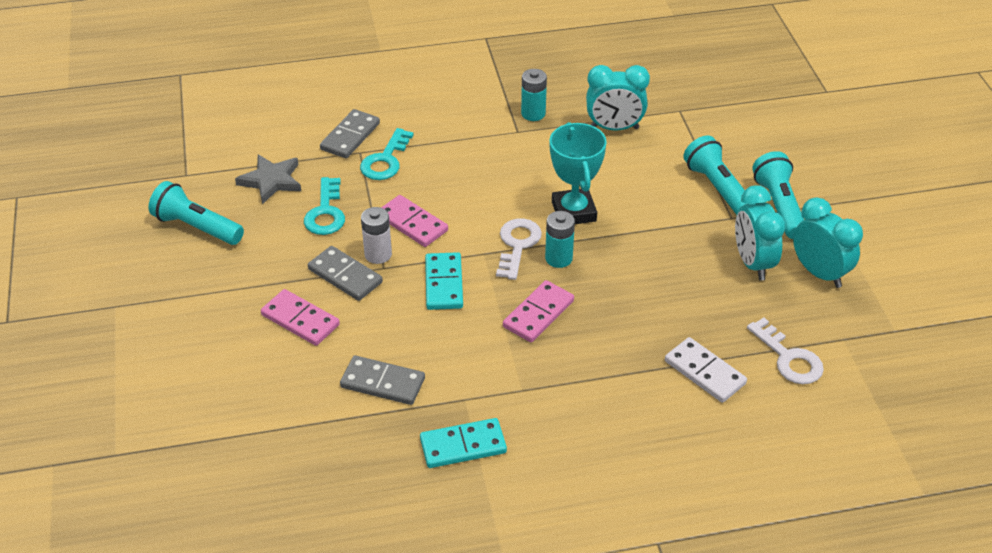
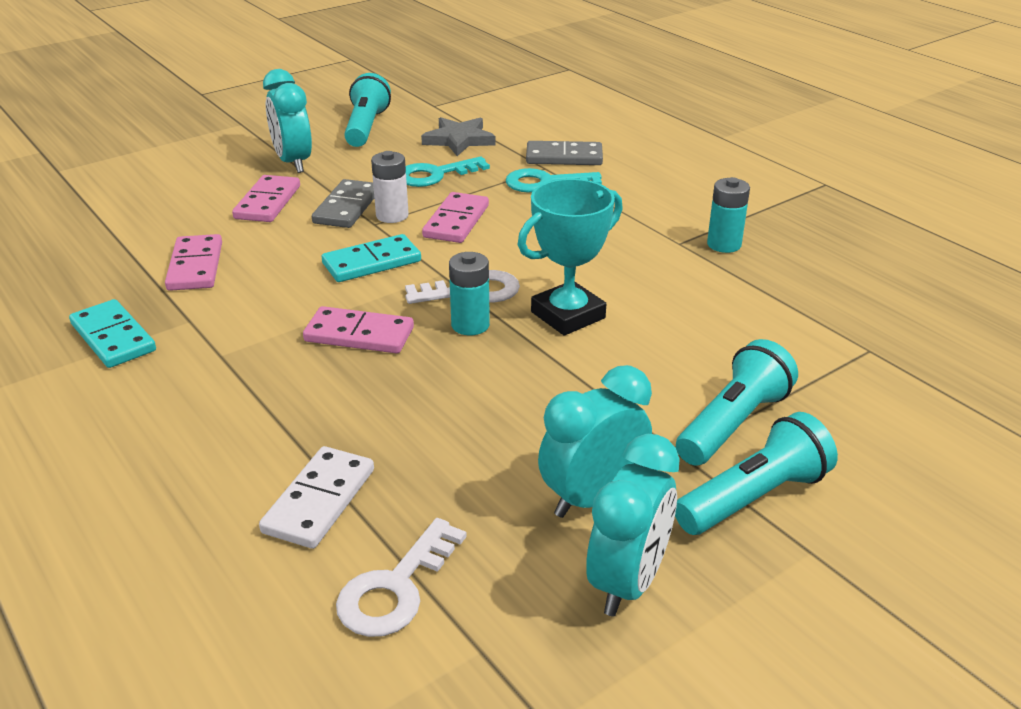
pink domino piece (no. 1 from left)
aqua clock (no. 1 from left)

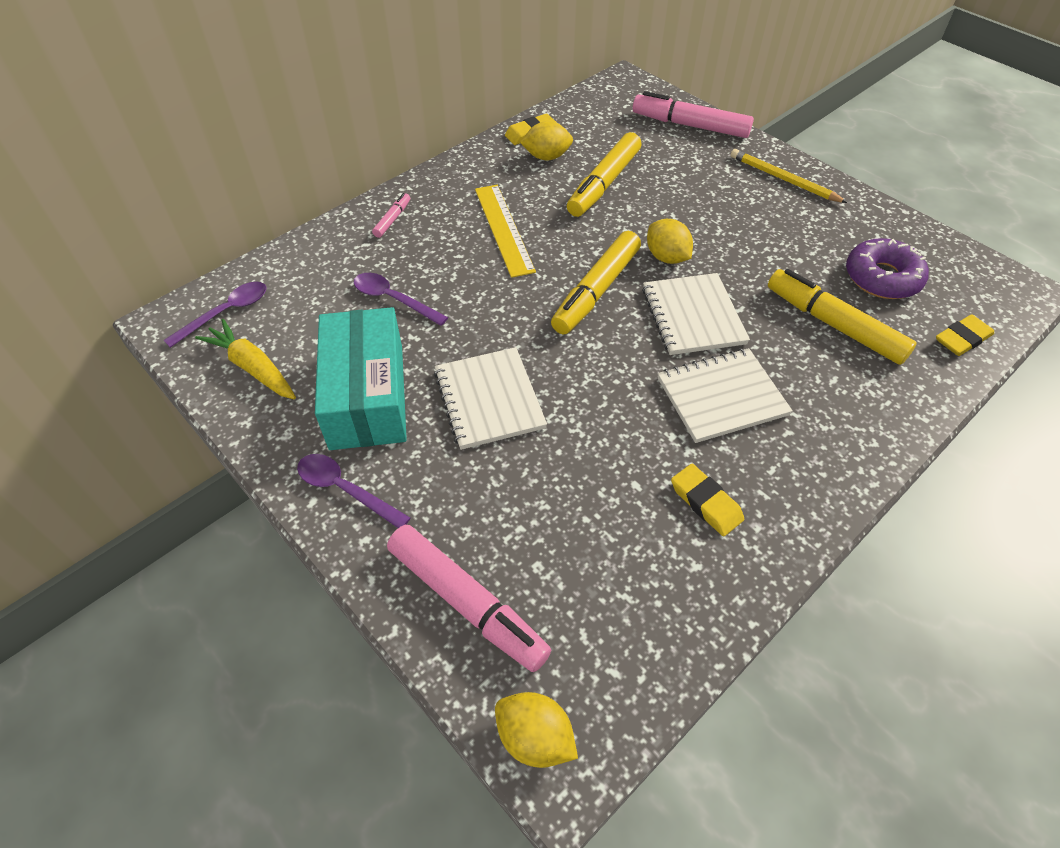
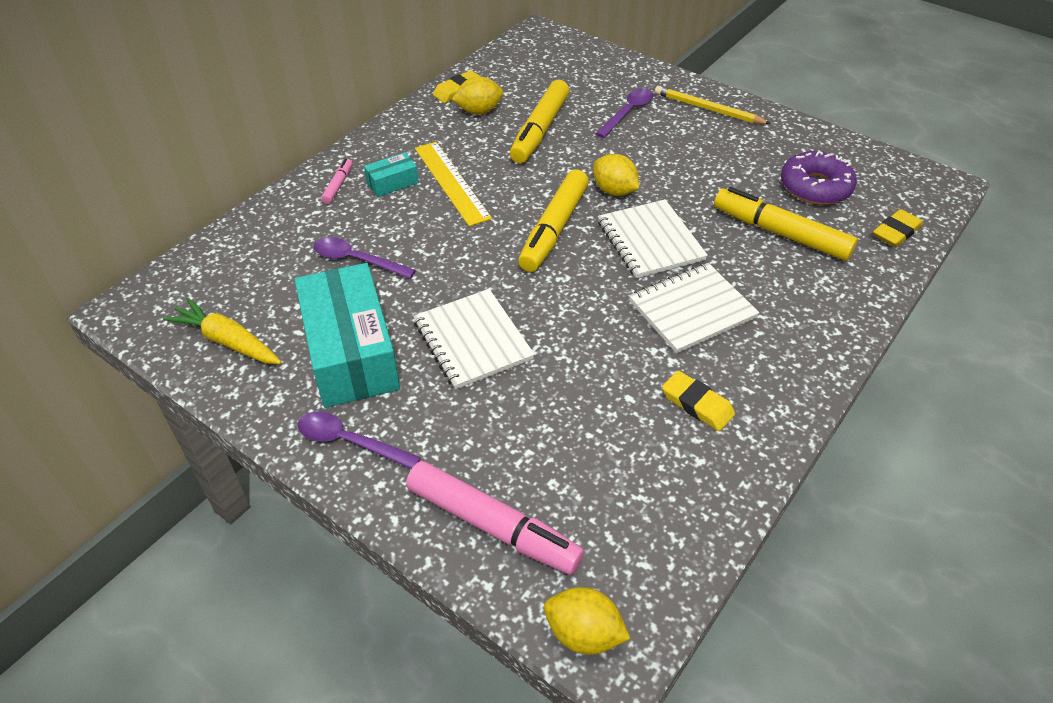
aqua package (no. 2 from left)
violet spoon (no. 3 from left)
pink marker (no. 3 from left in the first image)

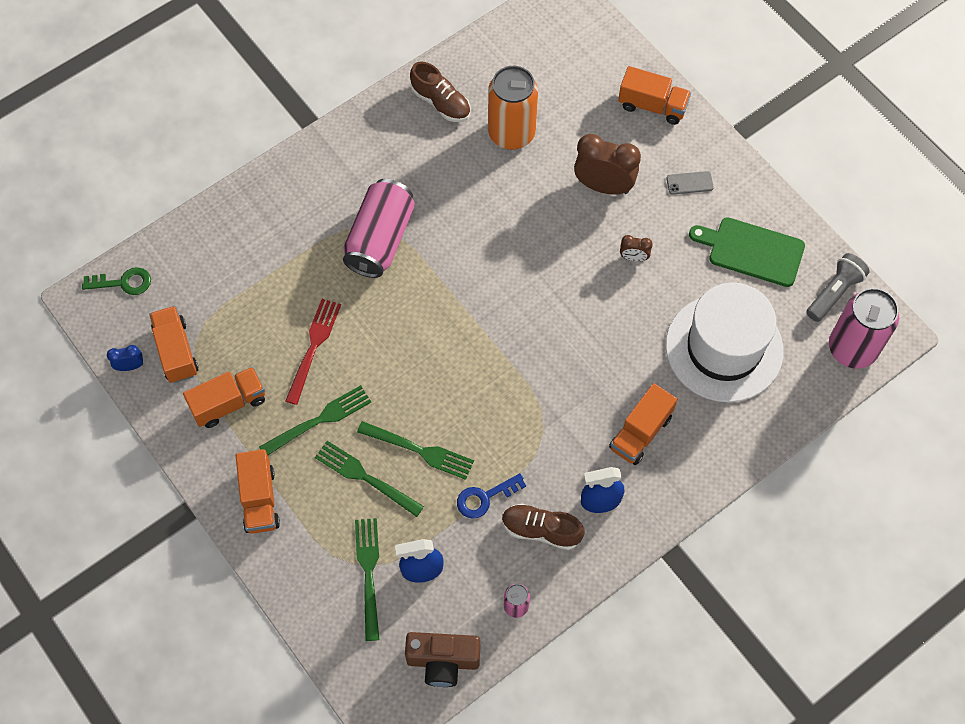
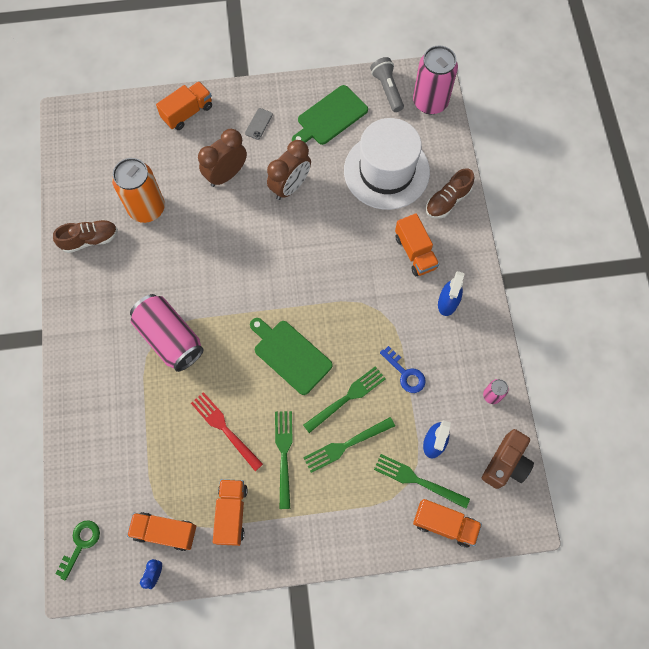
green bread board (no. 1 from left)
russet clock (no. 2 from left)
cobalt key
bright orange toy truck (no. 5 from left)
russet sneaker (no. 2 from left)

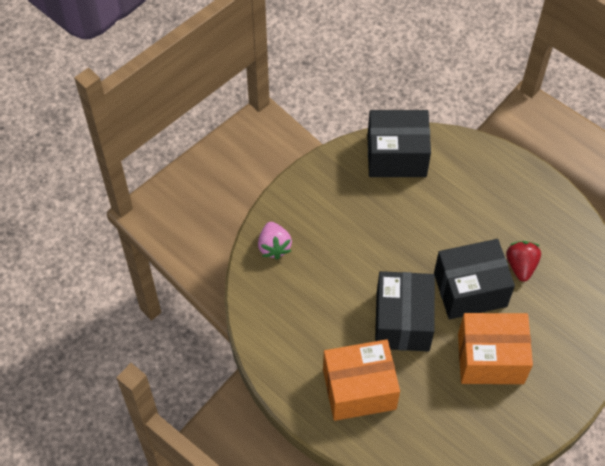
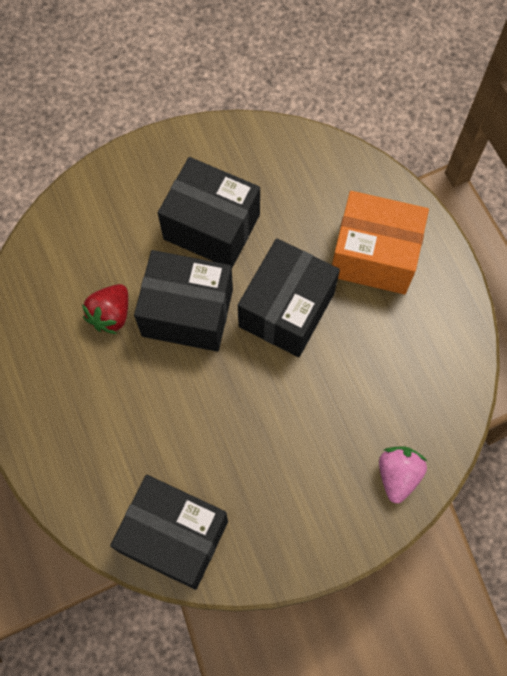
black package (no. 3 from left)

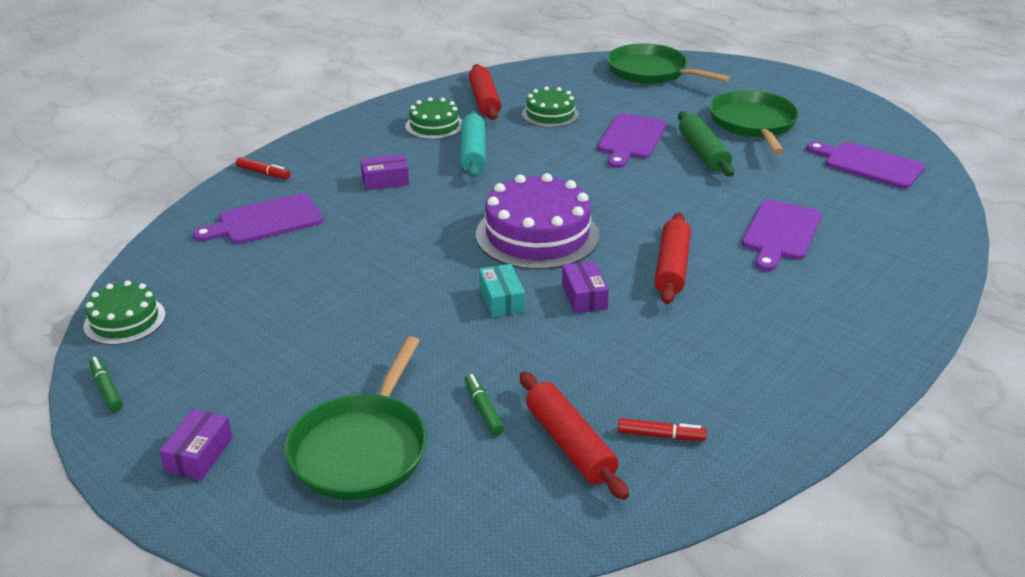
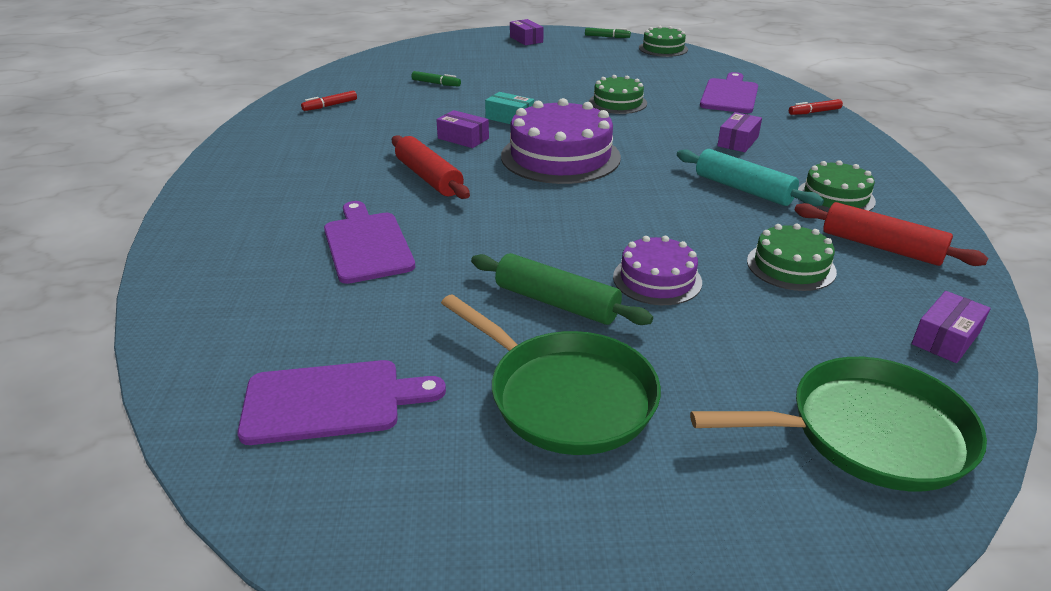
green cake (no. 1 from left)
violet cake (no. 2 from left)
violet package (no. 4 from left)
green pan (no. 1 from left in the first image)
red rolling pin (no. 2 from left in the first image)

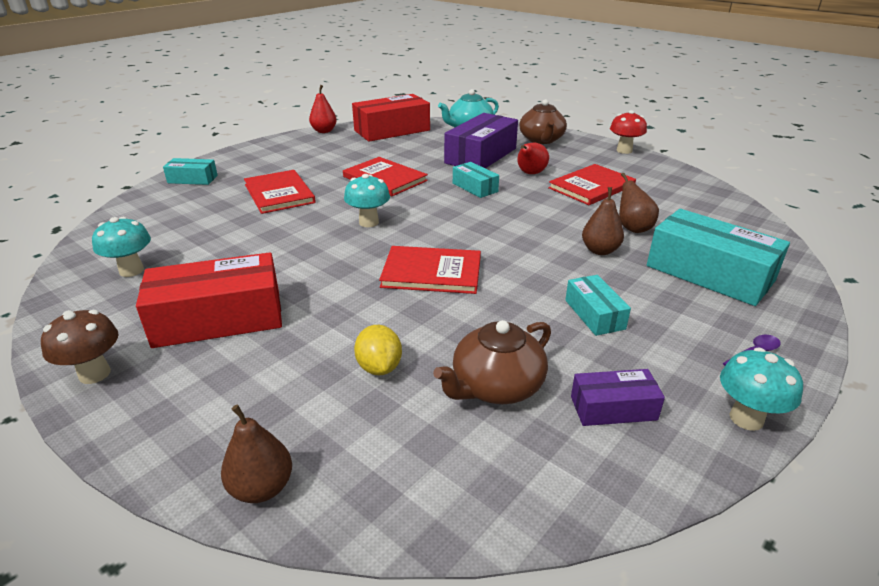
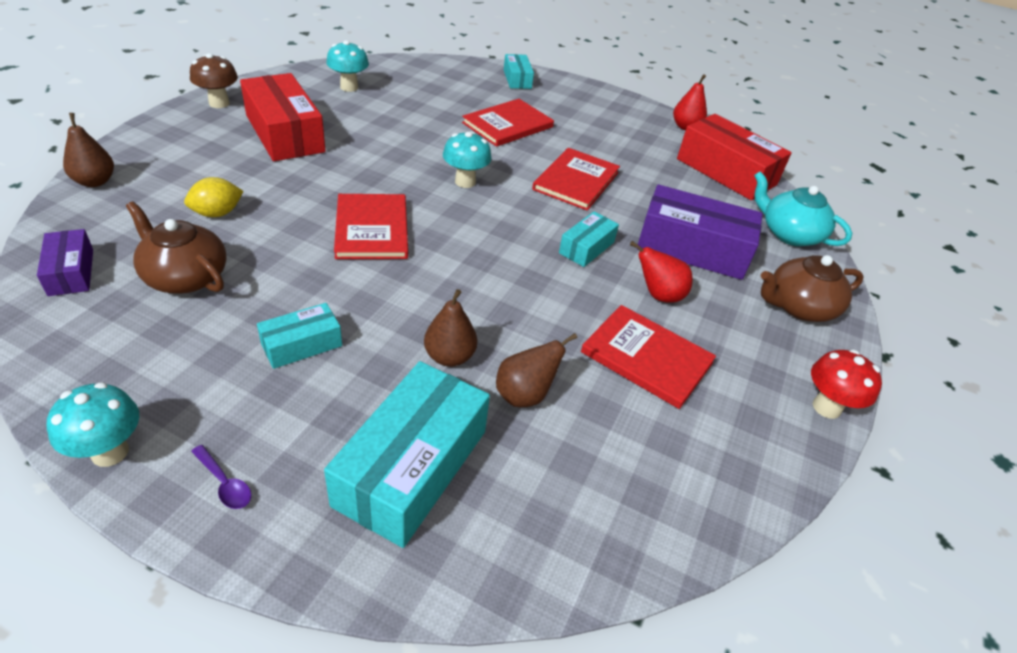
violet package (no. 1 from left)

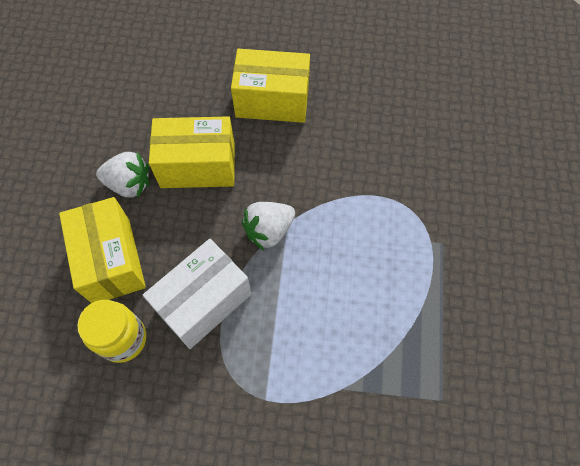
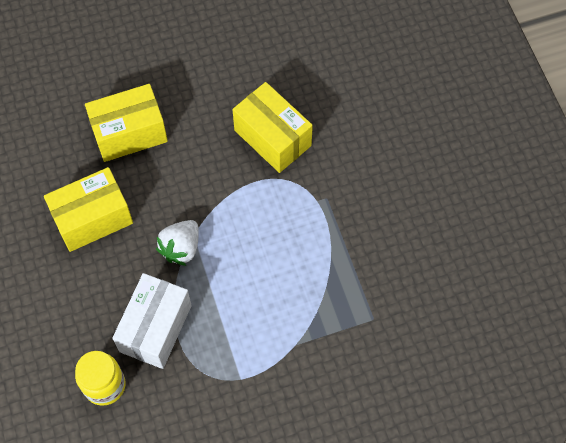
yellow package (no. 3 from left)
snow-white strawberry (no. 1 from left in the first image)

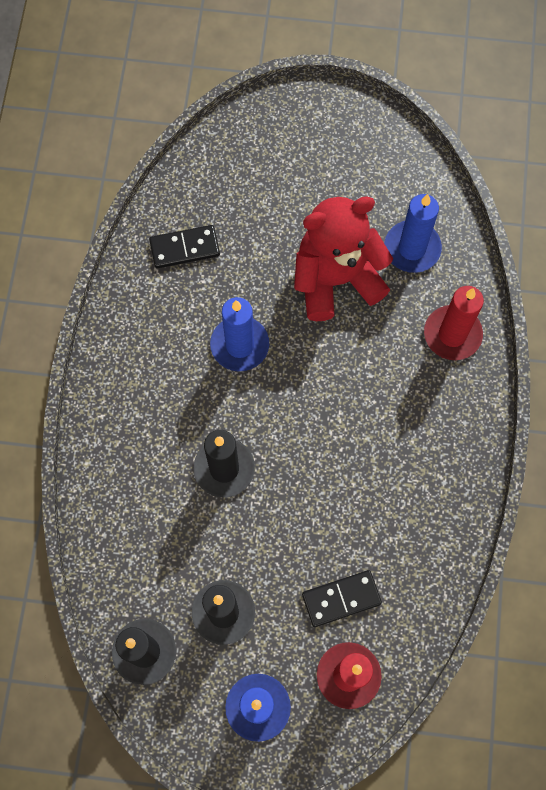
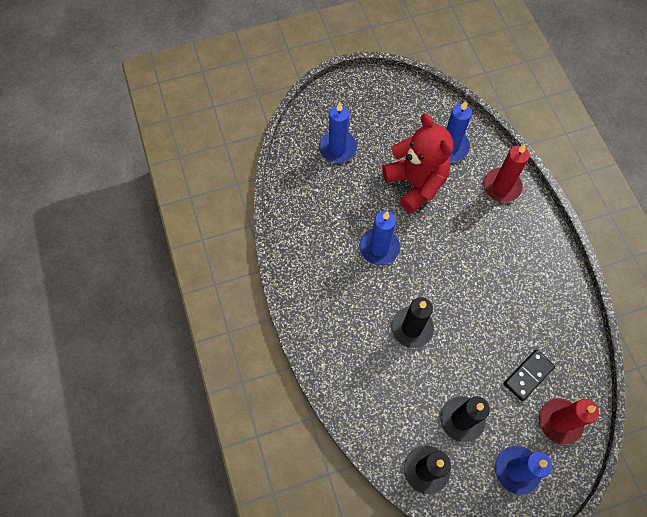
cobalt pillar candle (no. 1 from left)
red teddy
black domino piece (no. 1 from left in the first image)

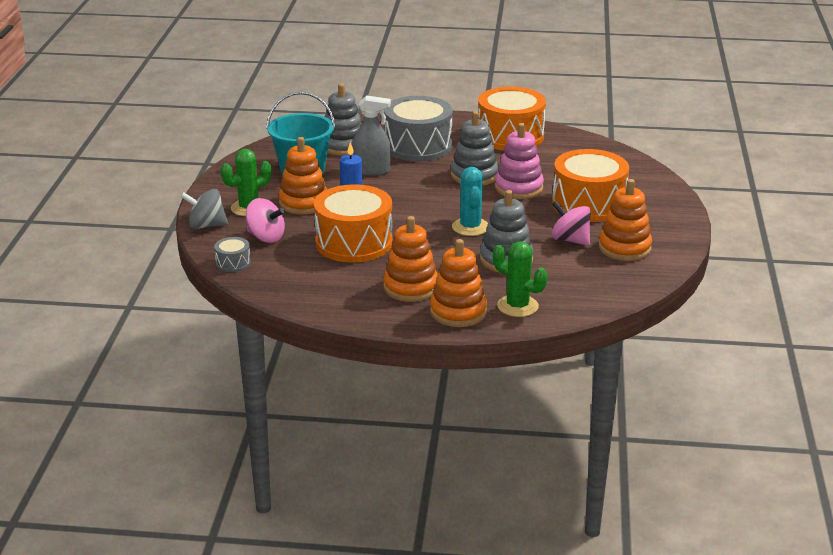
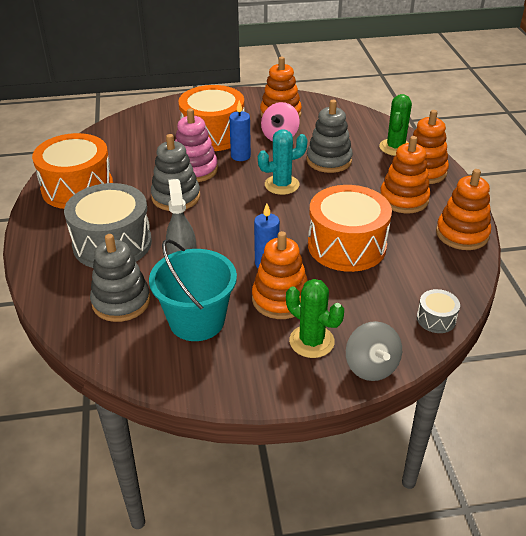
cobalt pillar candle (no. 1 from left)
bright orange stacking toy (no. 5 from left)
pink toy top (no. 1 from left in the first image)

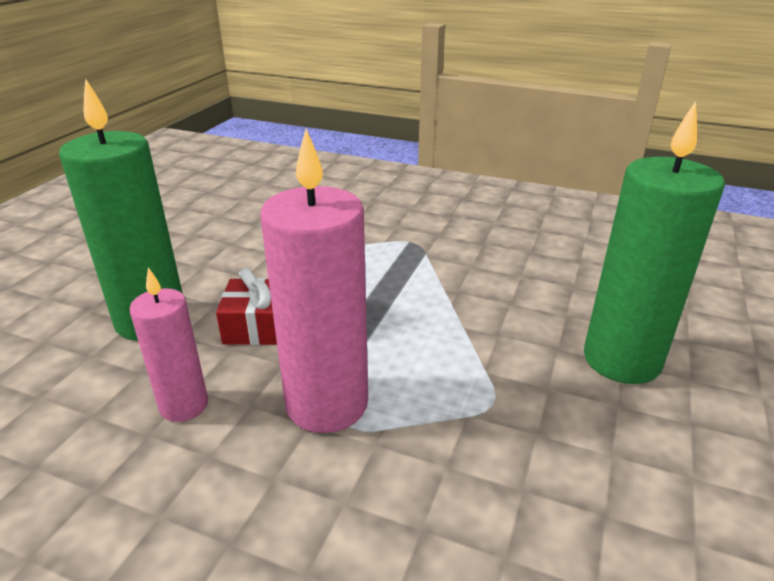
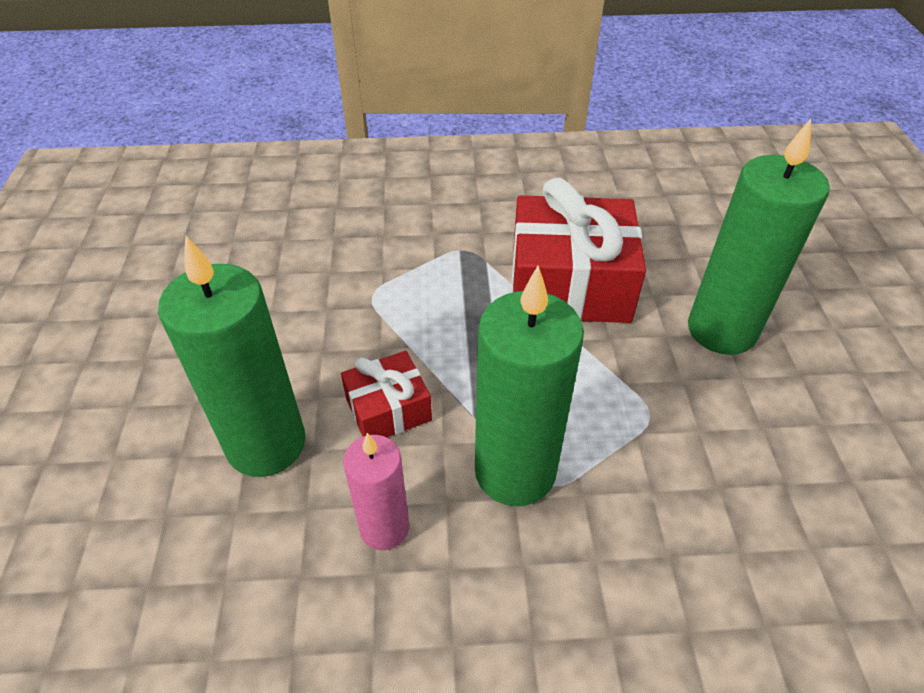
green pillar candle (no. 2 from left)
red gift (no. 2 from left)

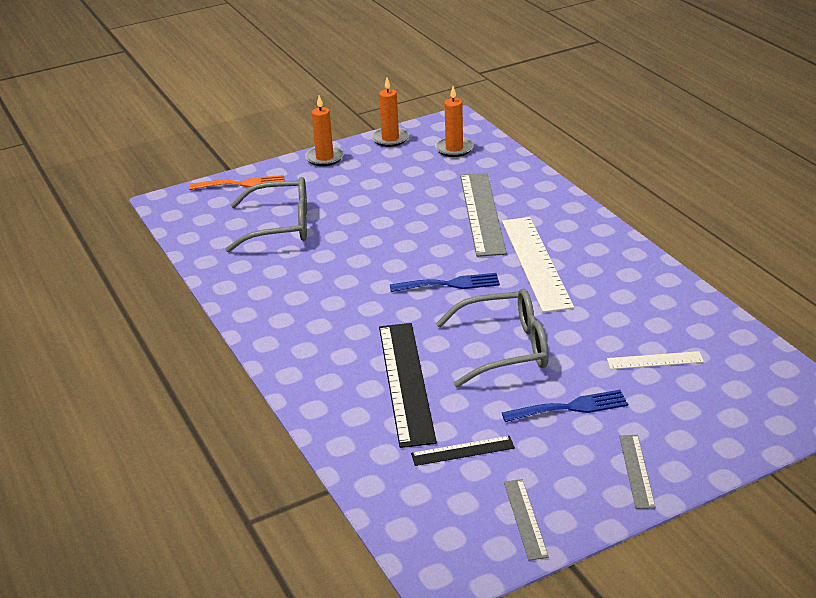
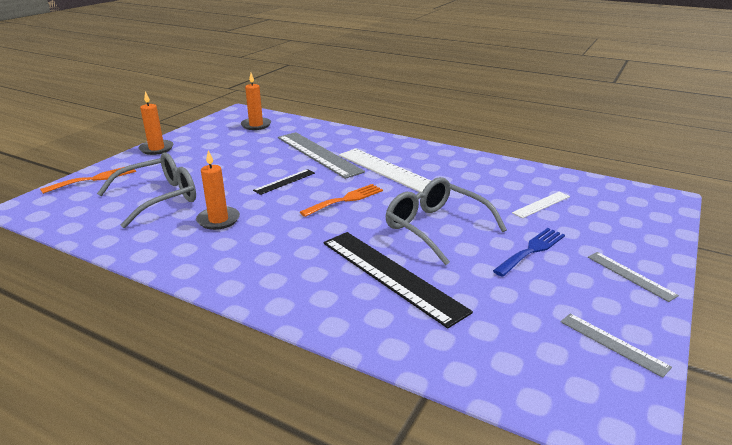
bright orange pillar candle (no. 2 from left)
black measuring stick (no. 1 from left)
bright orange fork (no. 2 from left)
grey spectacles (no. 2 from left)

